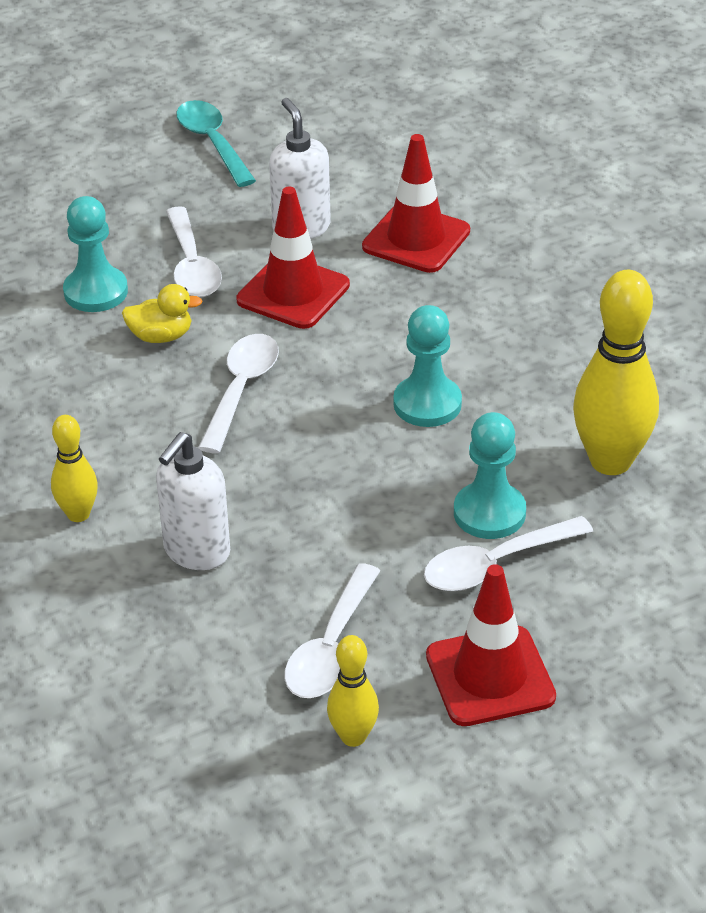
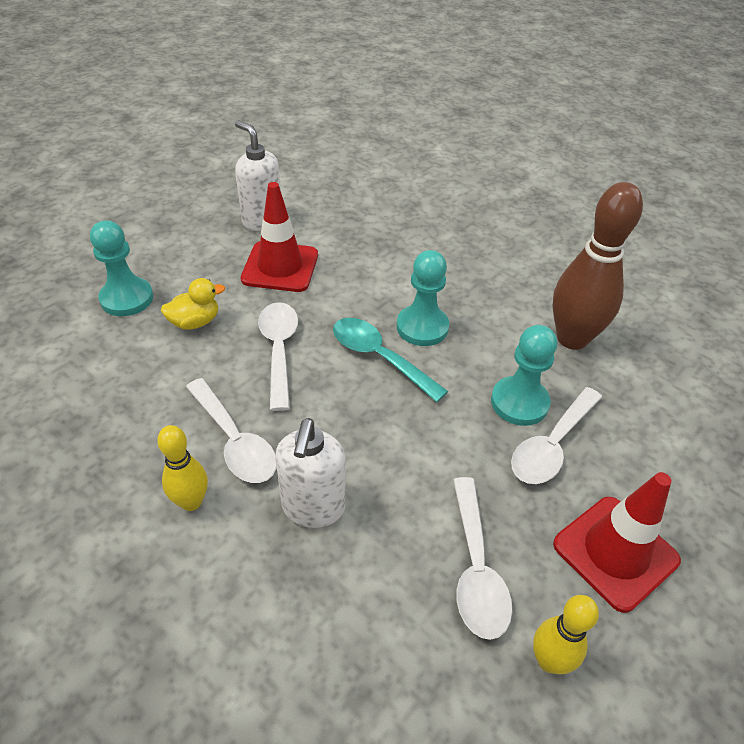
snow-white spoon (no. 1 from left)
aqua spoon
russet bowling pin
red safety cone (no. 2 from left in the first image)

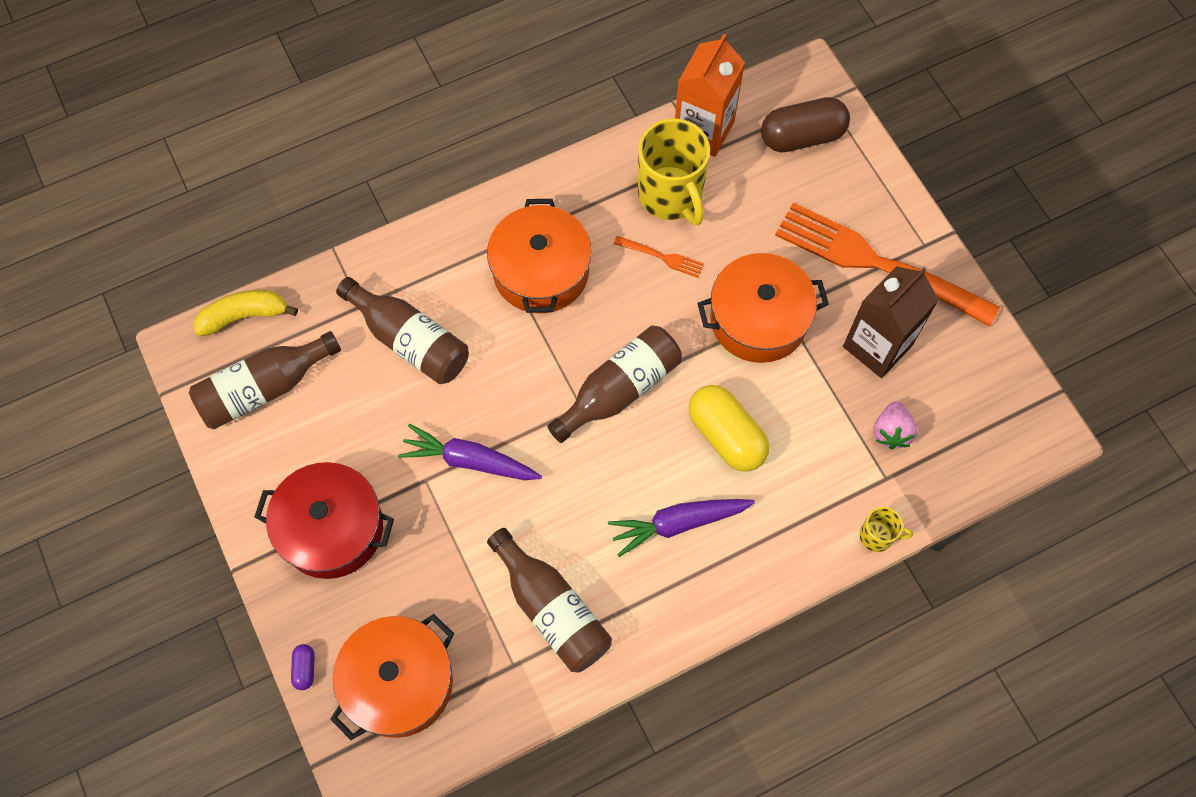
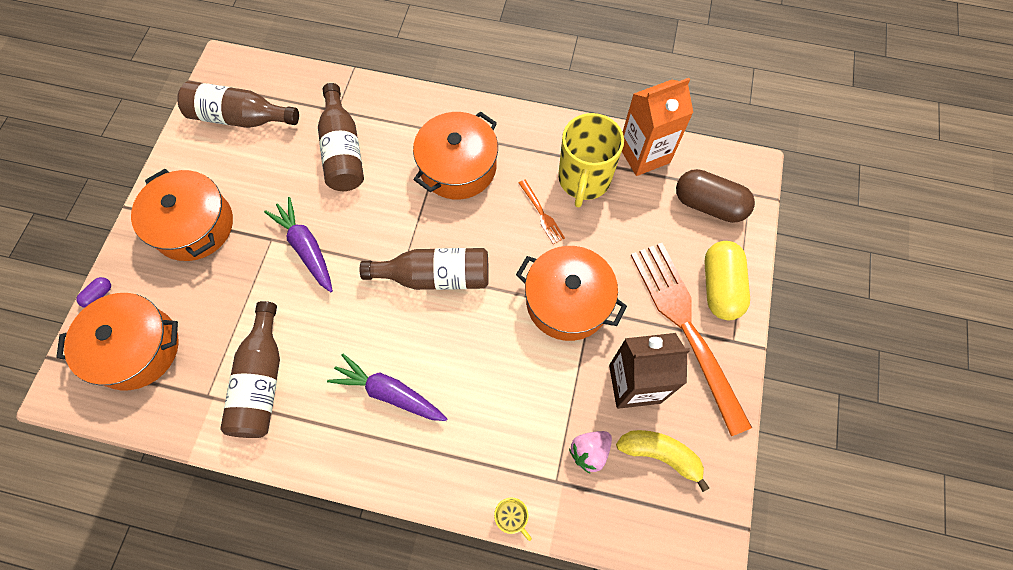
bright orange pot (no. 2 from left)
yellow toy banana
yellow pill

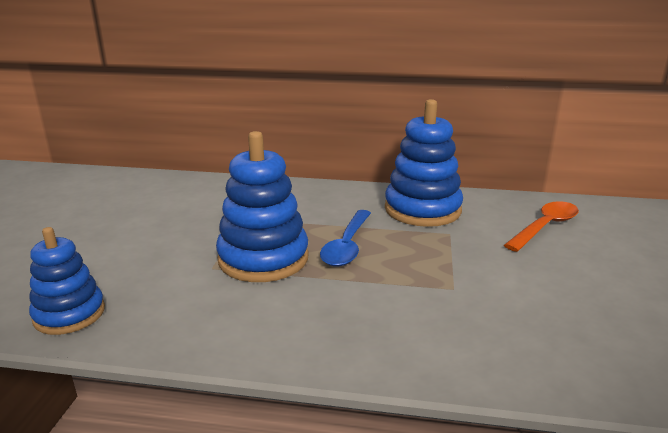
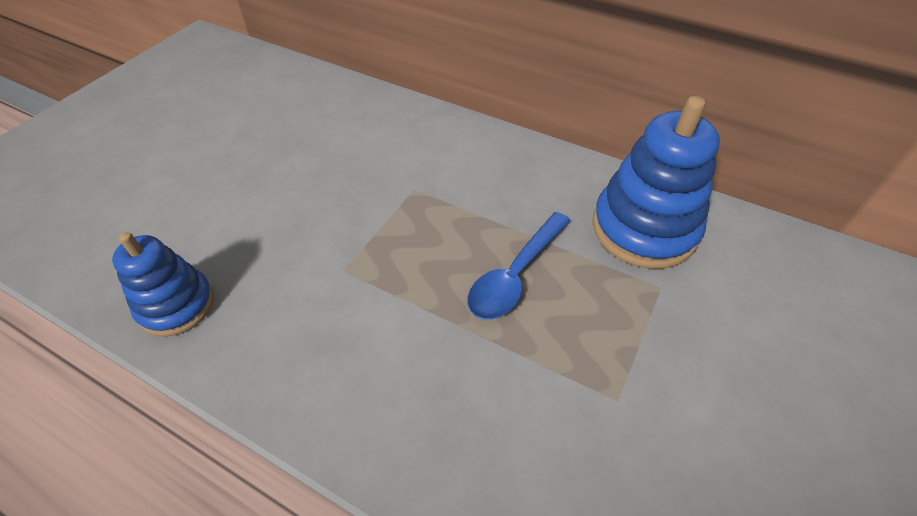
cobalt stacking toy (no. 2 from left in the first image)
bright orange spoon

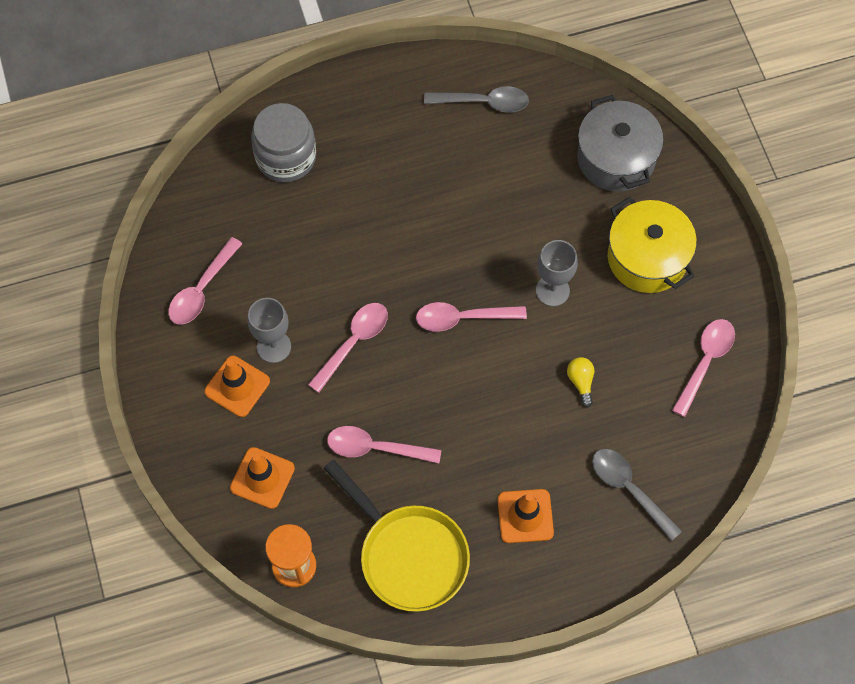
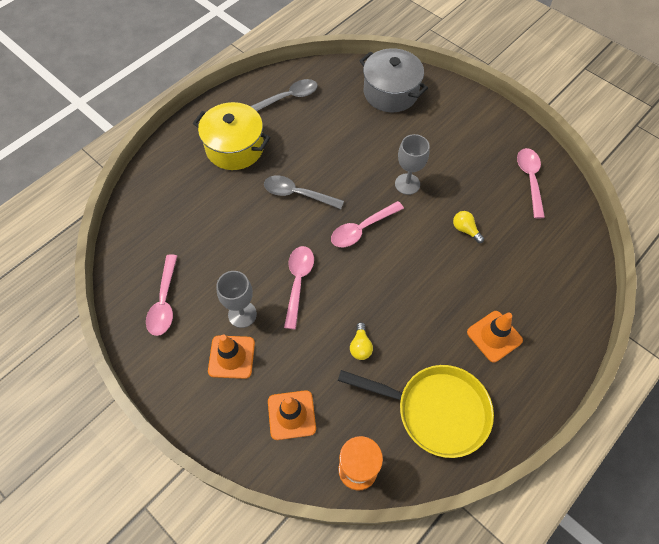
yellow pot
grey spoon (no. 2 from left)
yellow lightbulb (no. 1 from left)
grey jar

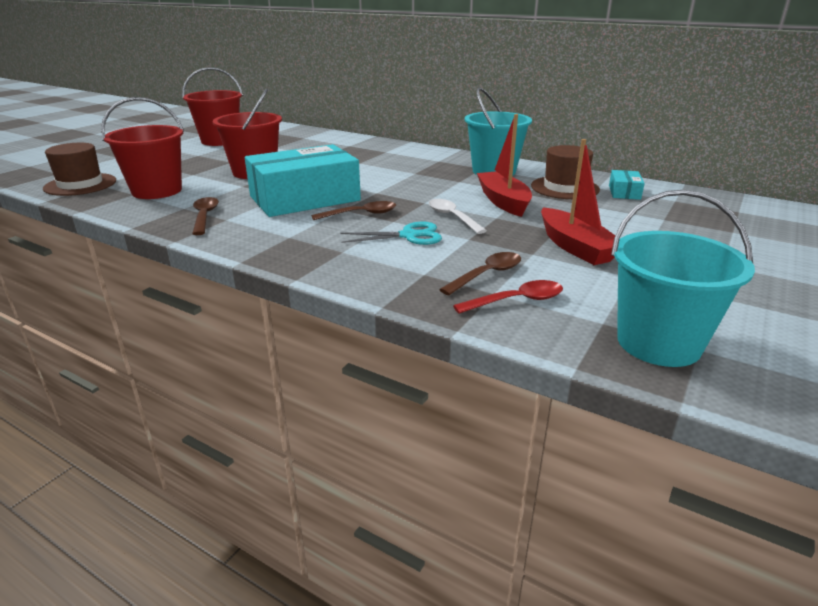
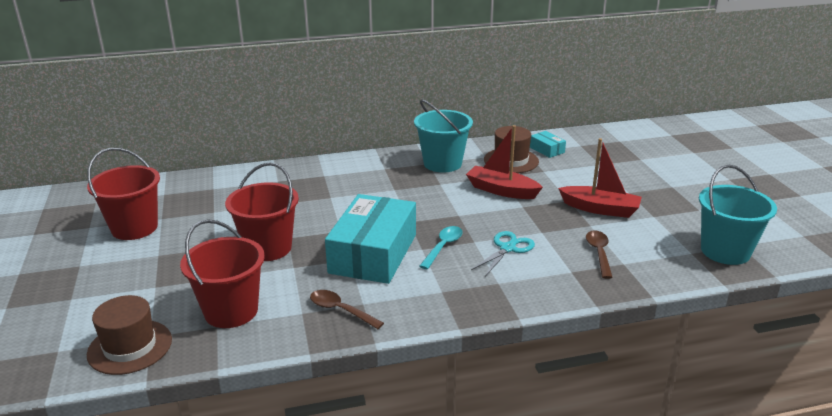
aqua spoon
snow-white spoon
red spoon

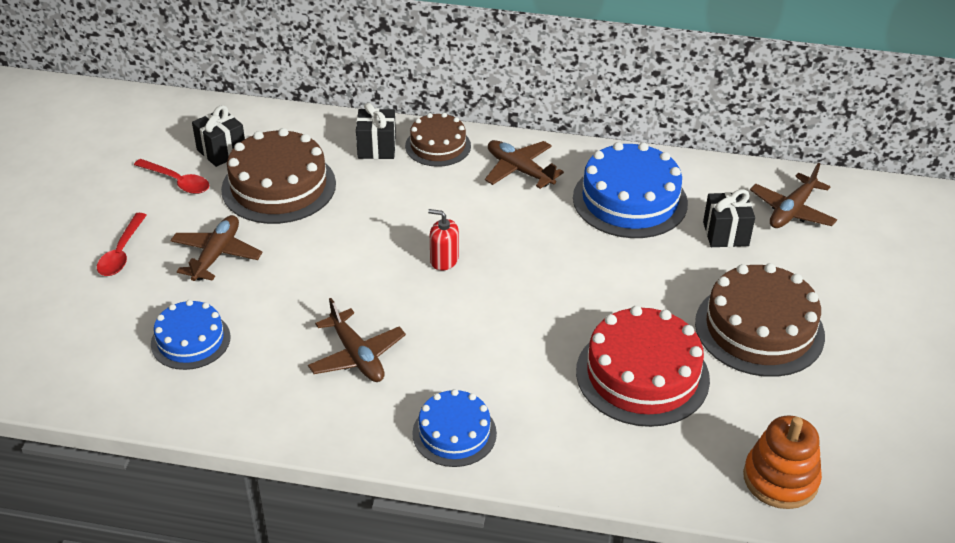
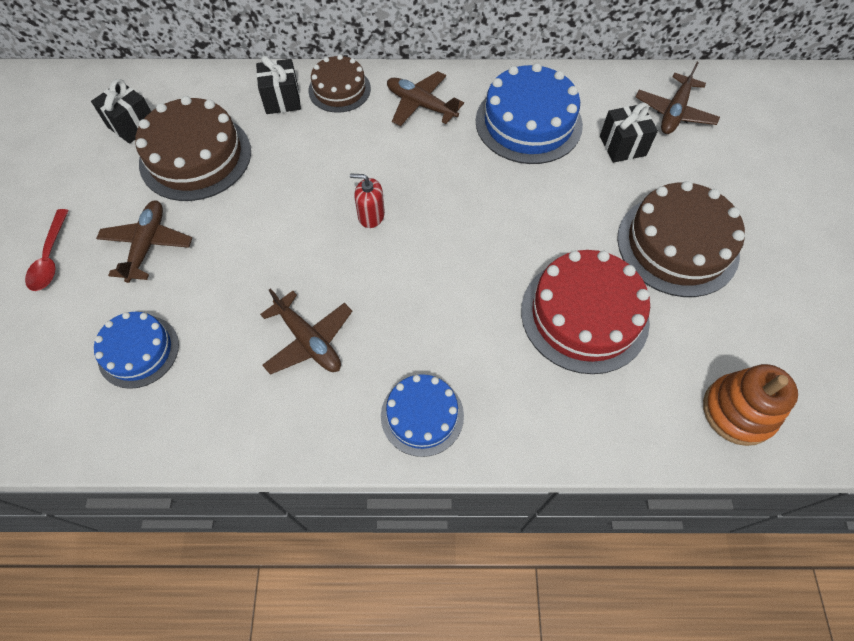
red spoon (no. 2 from left in the first image)

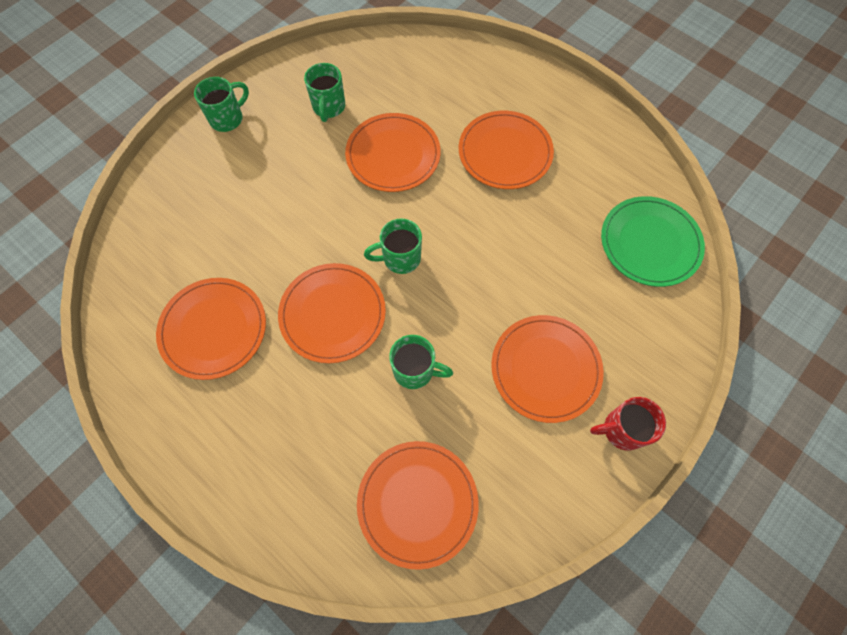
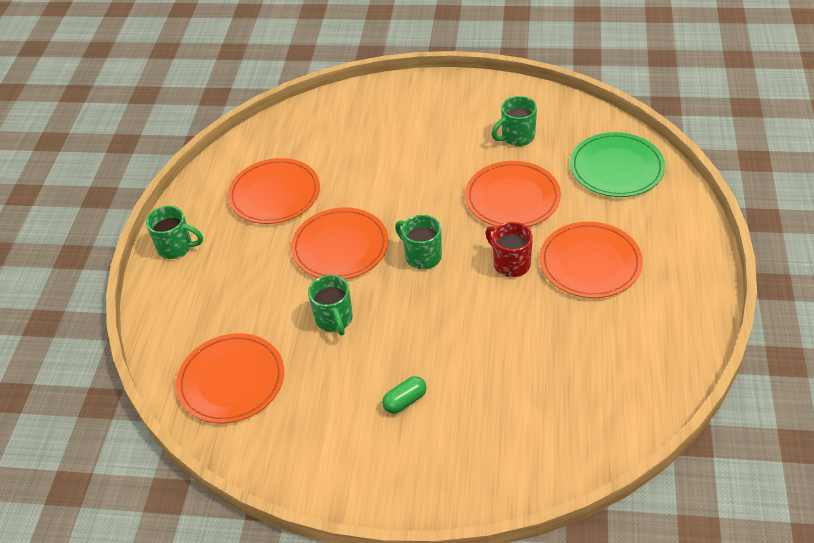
green coffee mug (no. 1 from left)
green pill
red coffee mug
green plate

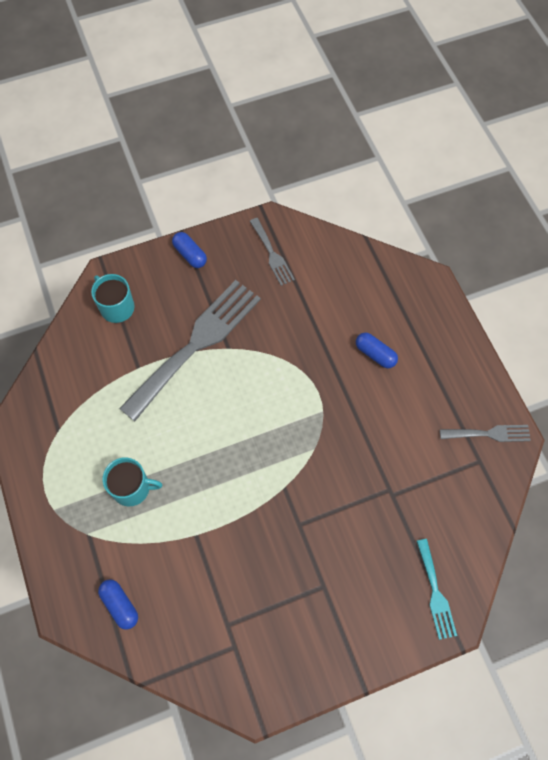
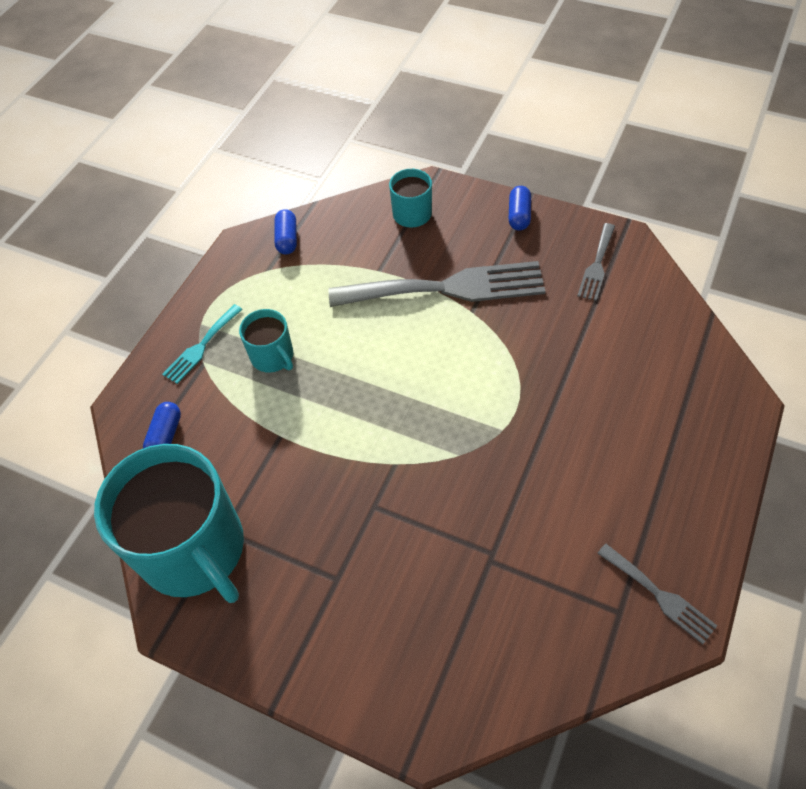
aqua coffee mug (no. 1 from left)
aqua fork
cobalt pill (no. 2 from left)

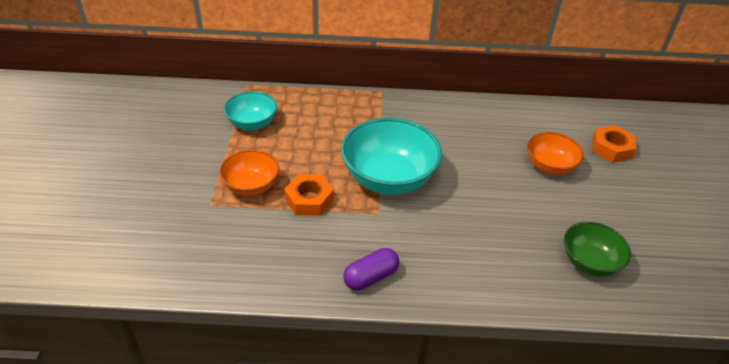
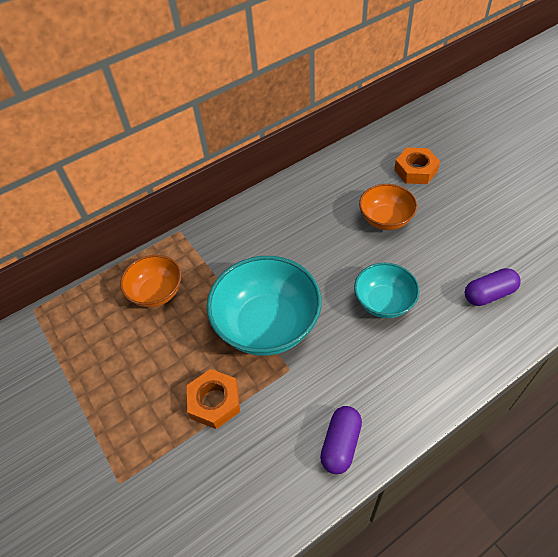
bright orange serving bowl (no. 1 from left)
aqua serving bowl (no. 2 from left)
violet pill (no. 2 from left)

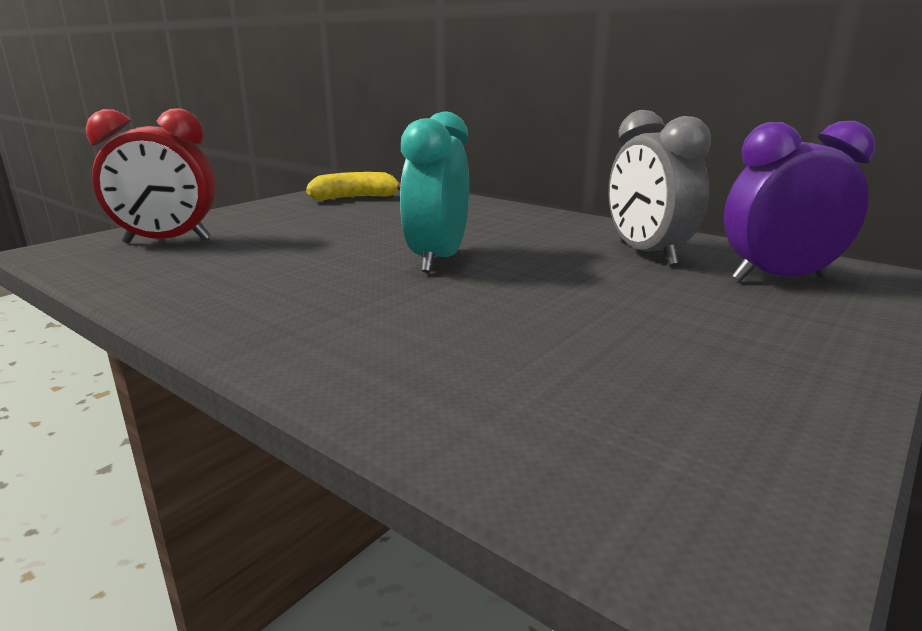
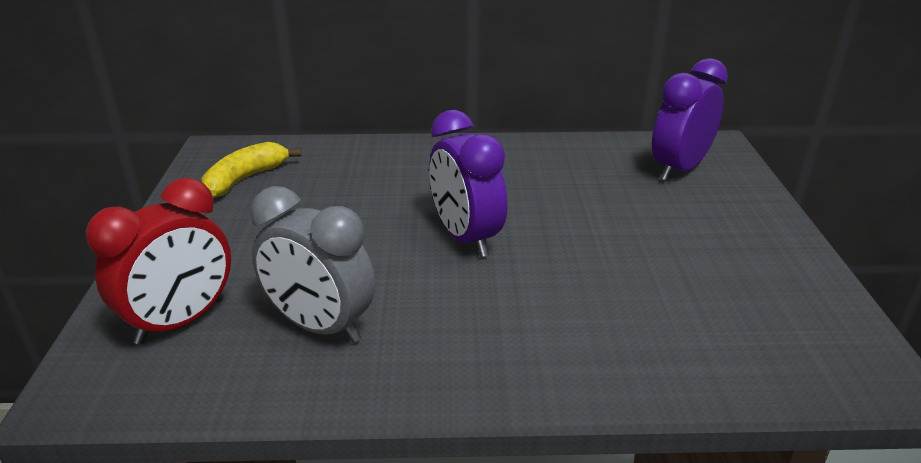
grey clock
violet clock (no. 1 from left)

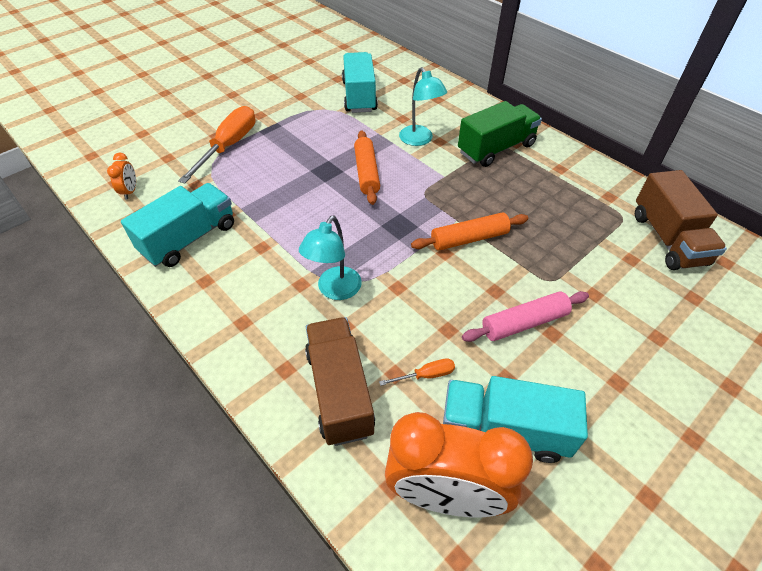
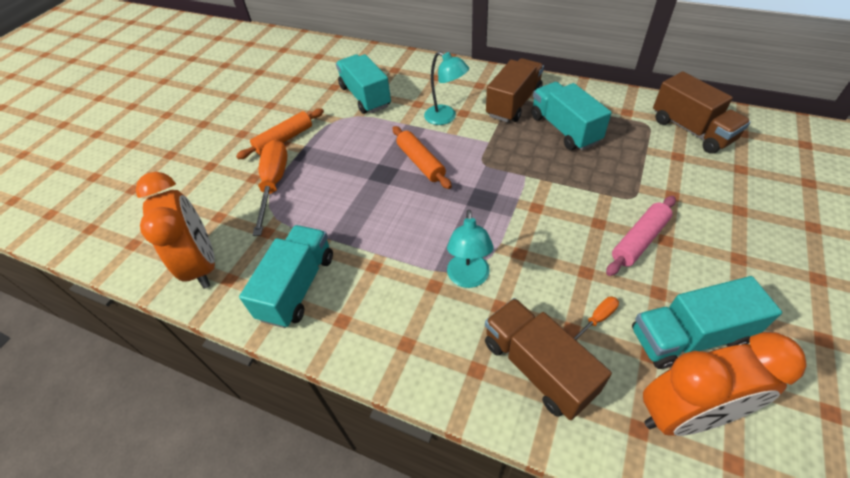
bright orange clock (no. 1 from left)
bright orange rolling pin (no. 1 from left)
russet toy truck (no. 1 from left)
aqua toy truck (no. 3 from left)

